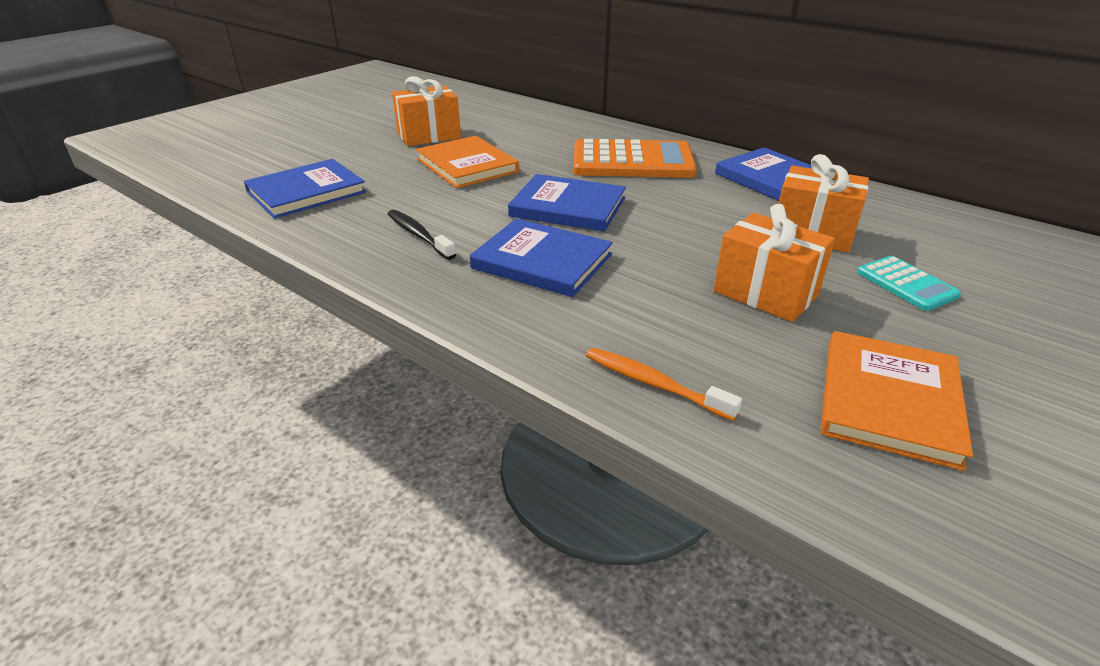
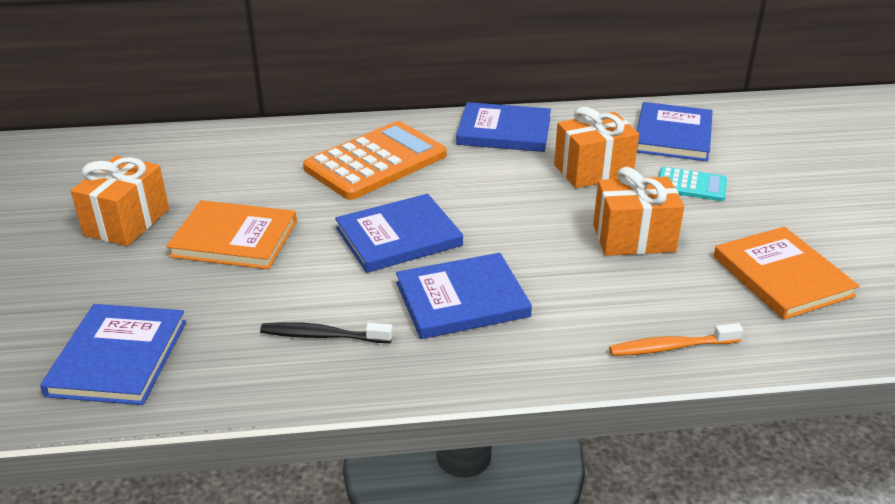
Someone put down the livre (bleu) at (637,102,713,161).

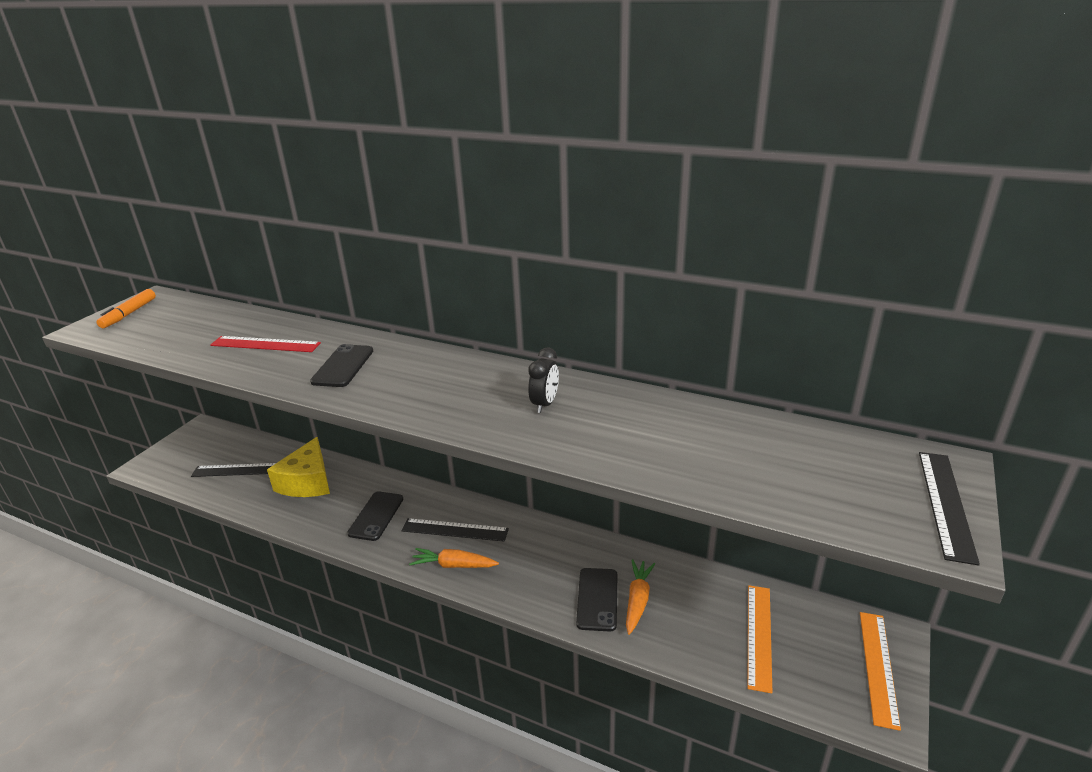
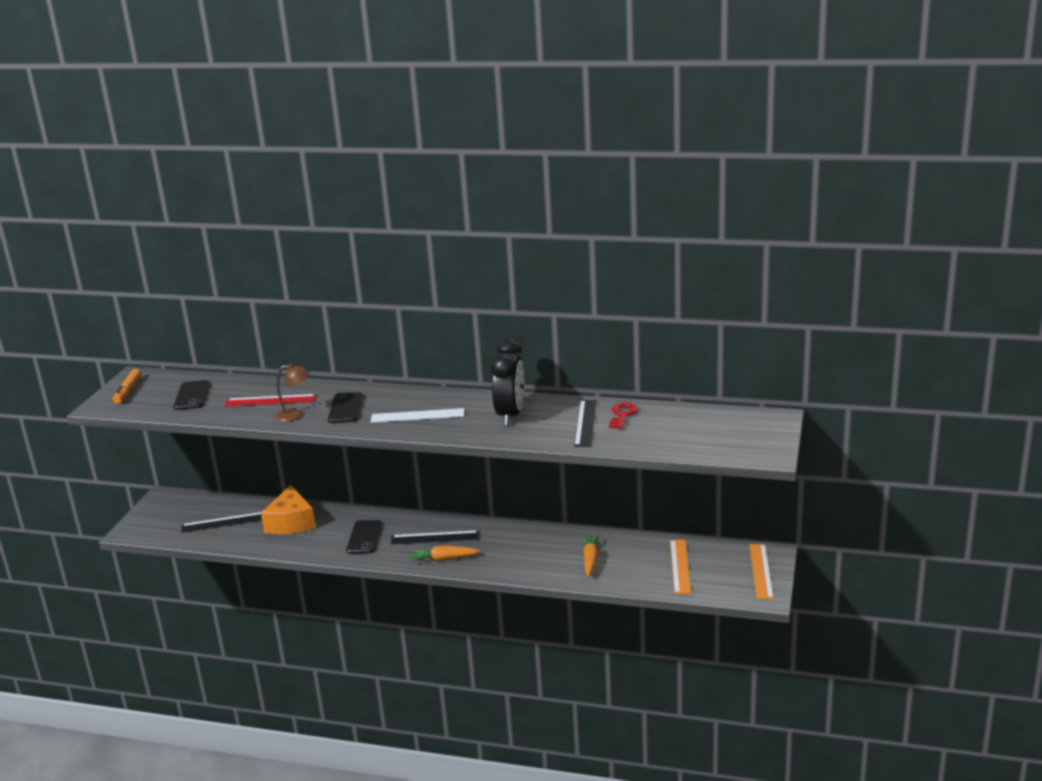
Someone carried the téléphone (noir) from (576,568,618,631) to (173,380,210,410).
Someone repainted the fromage (jaune) at (267,437,330,497), which became the fromage (orange) at (261,485,316,534).
Someone put down the lampe (marron) at (275,364,310,422).
Someone put down the règle (blanc) at (371,408,464,423).
Someone scaled the réveil (noir) at (528,348,559,413) by 1.85.
Someone carried the règle (noir) from (919,452,980,566) to (574,400,596,447).
Someone put down the clé (rouge) at (609,402,638,429).

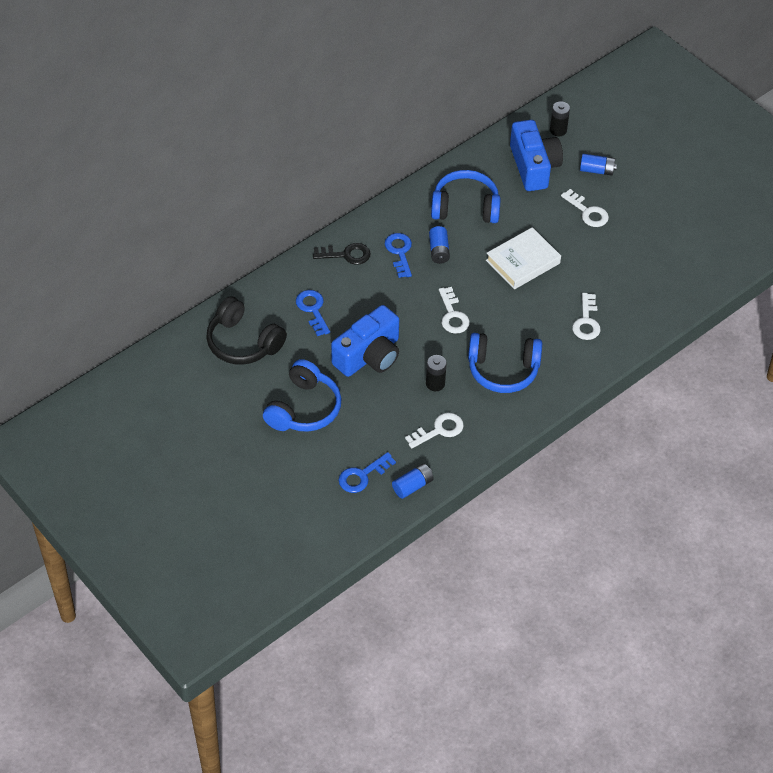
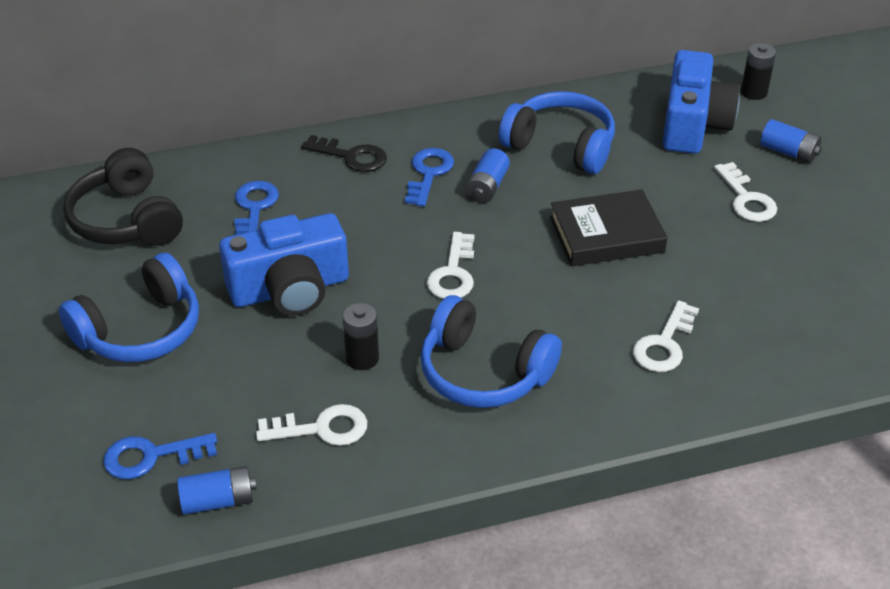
Someone repainted the livre (blanc) at (486,227,561,289), which became the livre (noir) at (550,189,668,266).

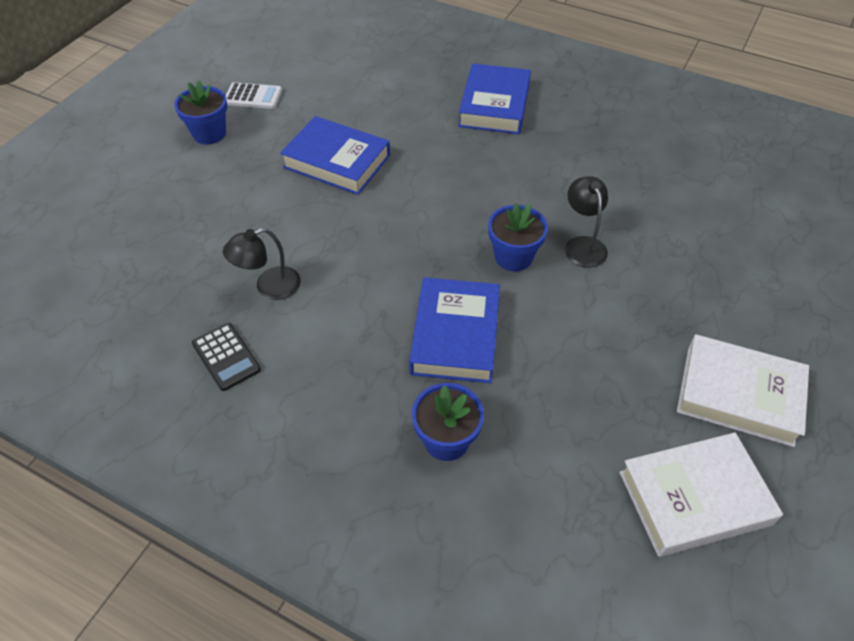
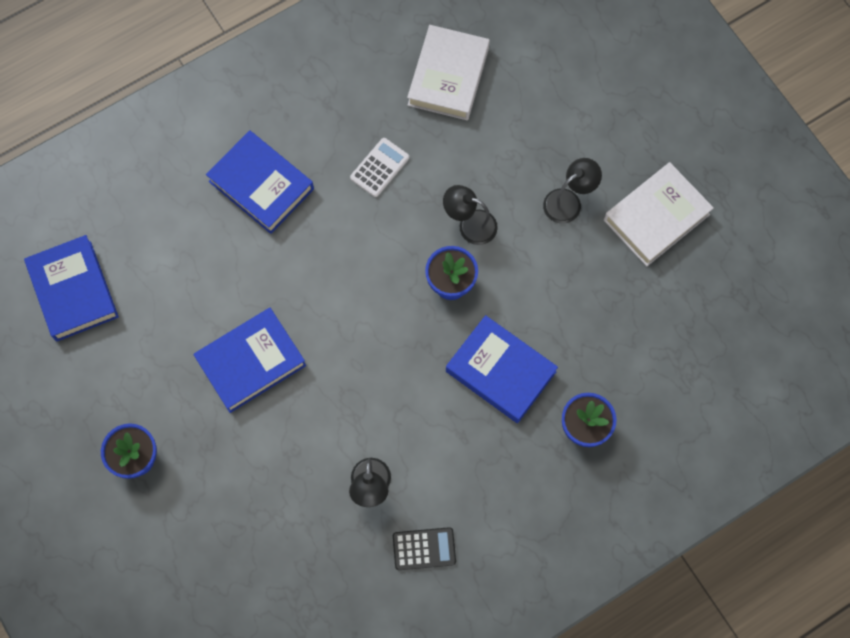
Someone put down the livre (bleu) at (24,235,119,342).
Someone carried the calculatrice (blanc) from (226,82,282,109) to (350,138,409,197).
Someone carried the livre (blanc) from (619,432,783,557) to (407,25,490,120).
Someone put down the lampe (noir) at (543,158,602,224).

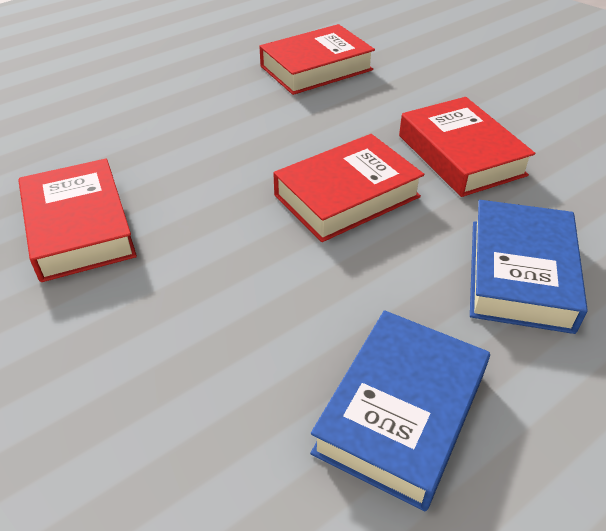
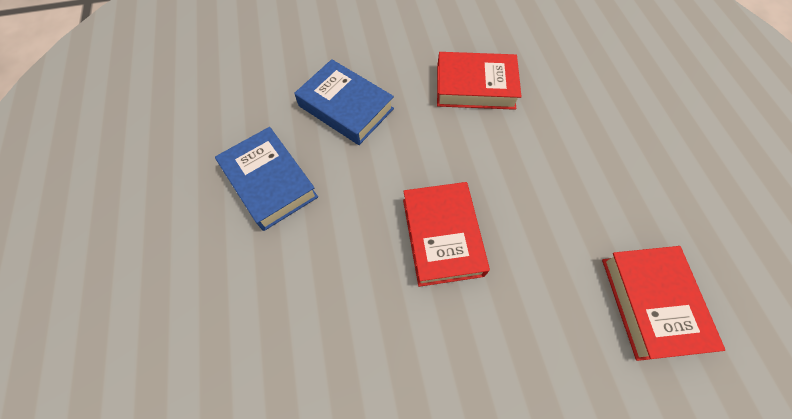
Someone carried the livre (bleu) from (470,200,588,334) to (294,59,394,145).
Someone took away the livre (rouge) at (399,97,535,197).

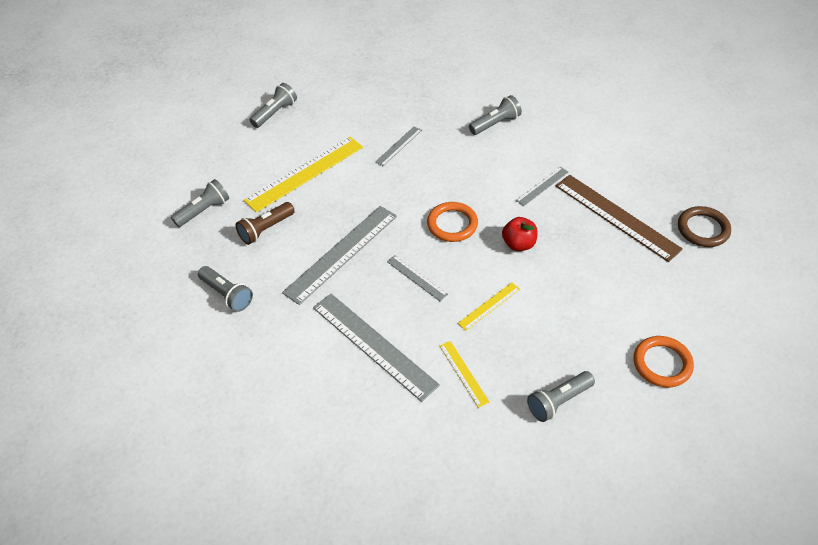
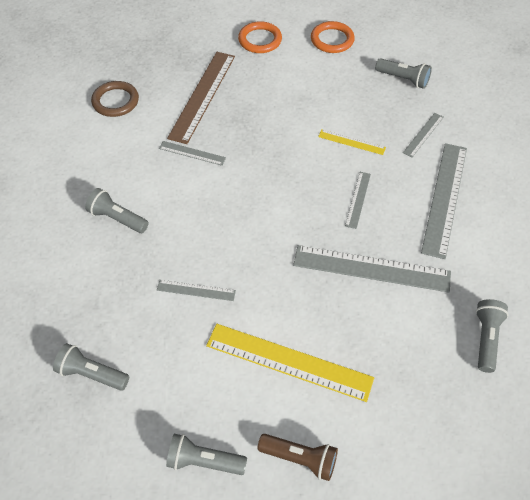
Someone carried the lampe de poche (gris) from (171,179,229,227) to (53,343,129,391).
Someone carried the anneau (marron) from (678,206,731,247) to (91,81,139,117).
Someone carried the anneau (orange) from (427,202,478,242) to (238,21,282,53).
Someone carried the lampe de poche (marron) from (236,202,295,245) to (258,434,338,481).
Someone repainted the règle (jaune) at (440,341,489,408), which became the règle (gris) at (403,113,444,158).
Someone took away the pomme (rouge) at (502,217,538,251).

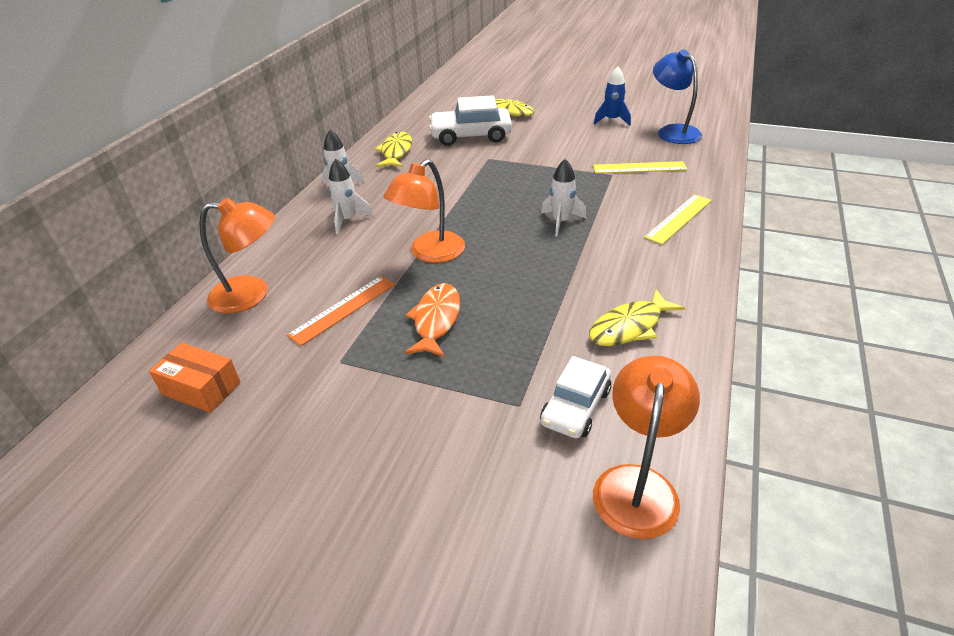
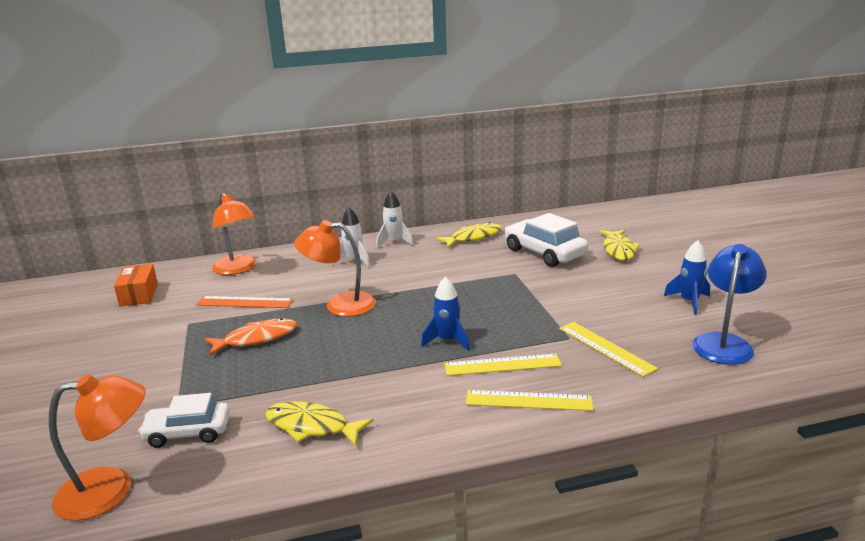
Someone repainted the fusée (blanc) at (541,159,587,237), which became the fusée (bleu) at (421,276,470,351).
Someone put down the règle (jaune) at (444,354,562,376).

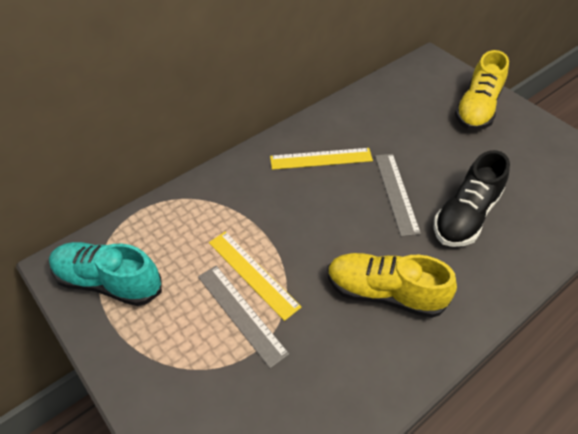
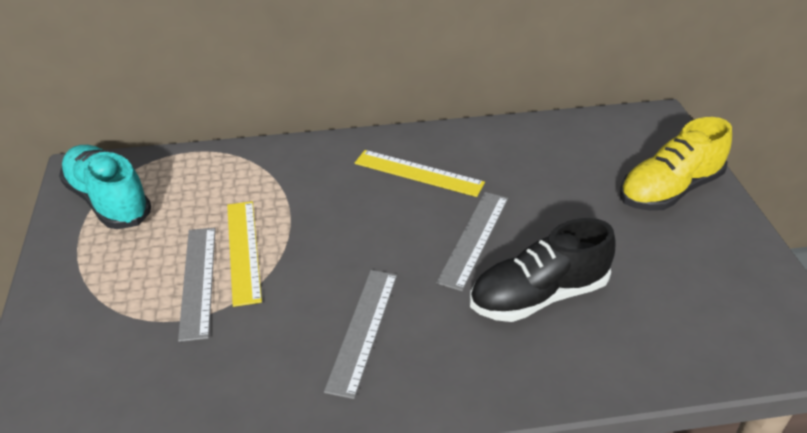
Someone swapped the chaussure (jaune) at (327,253,457,318) for the règle (gris) at (324,270,397,399).

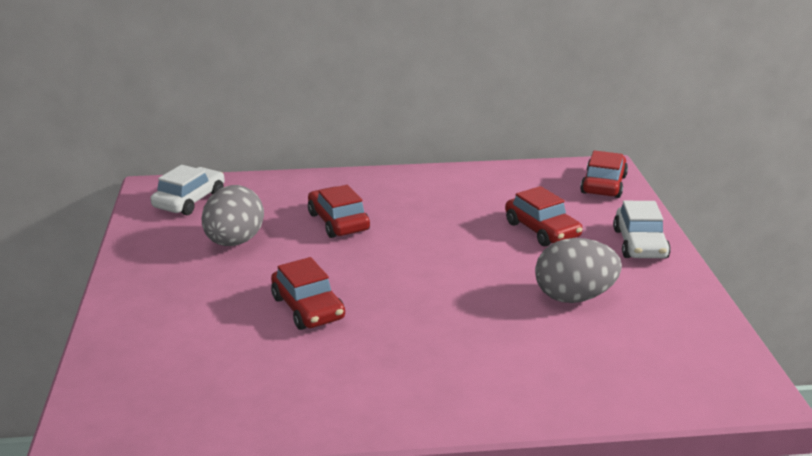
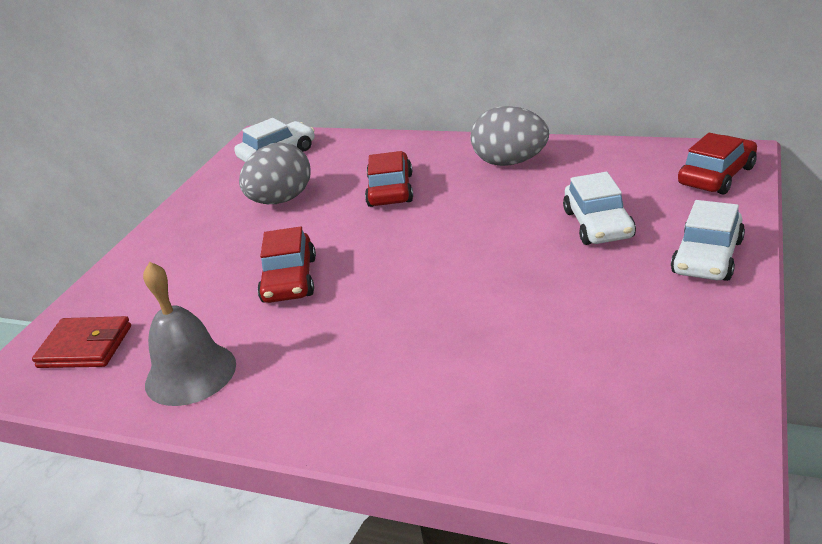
Someone put down the portefeuille (rouge) at (32,316,131,368).
Someone put down the cloche (gris) at (143,261,236,406).
Someone carried the œuf (gris) from (535,238,622,303) to (471,106,549,166).
Someone repainted the voiture (rouge) at (505,186,583,246), which became the voiture (blanc) at (563,172,636,245).

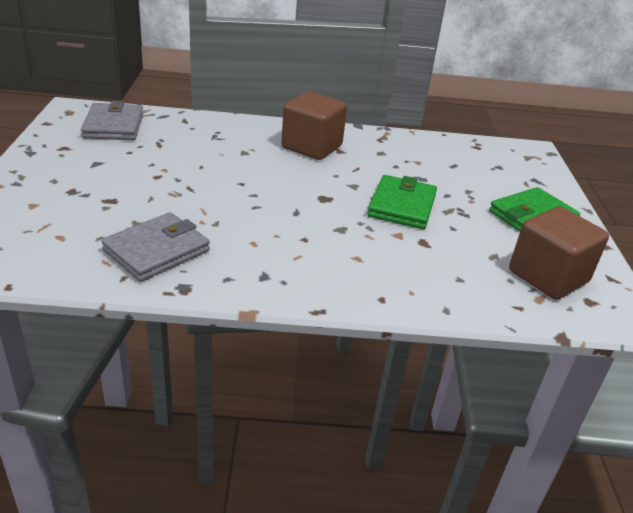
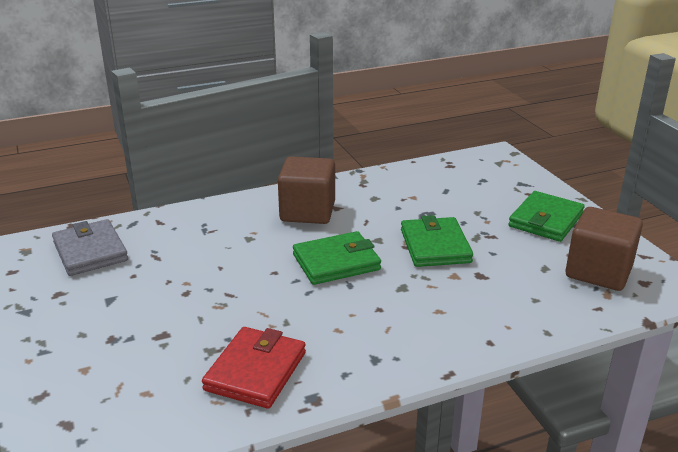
Someone repainted the portefeuille (gris) at (101,212,210,282), which became the portefeuille (rouge) at (202,327,306,409).
Someone put down the portefeuille (vert) at (293,231,381,285).

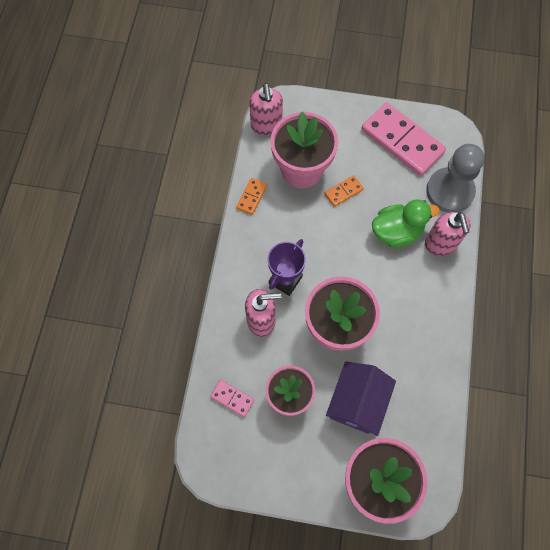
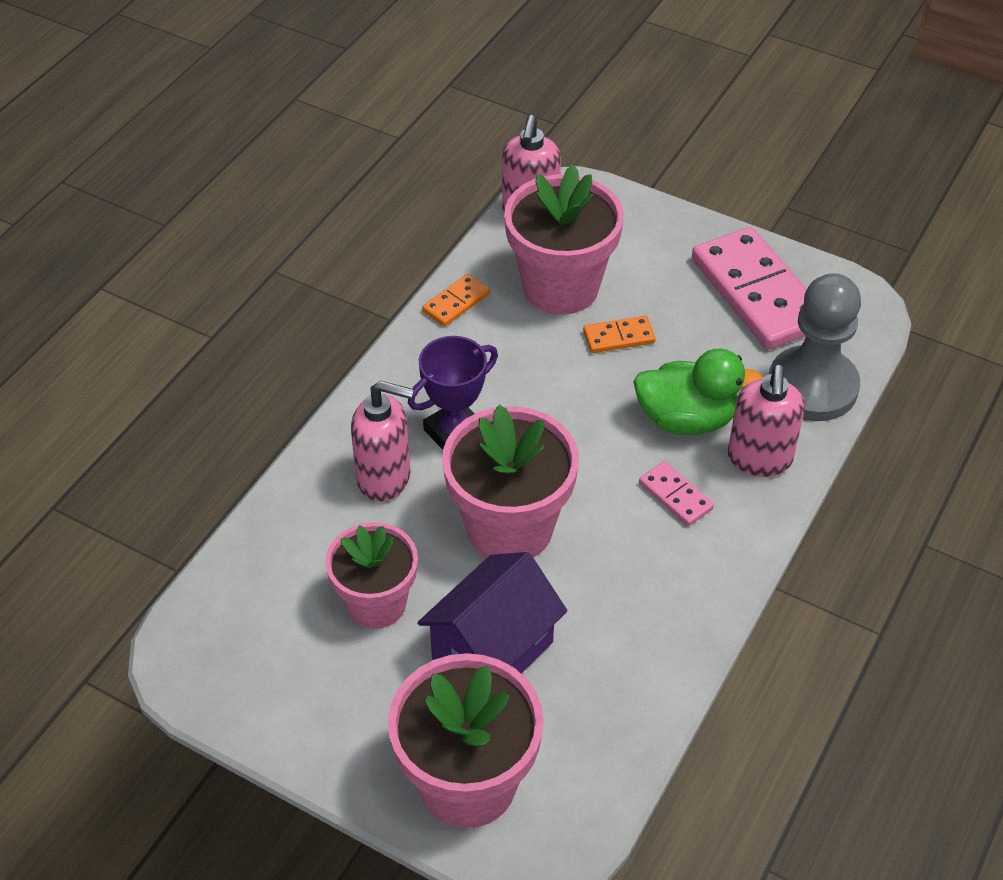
Someone carried the domino (rose) from (210,380,254,417) to (639,461,714,526).

